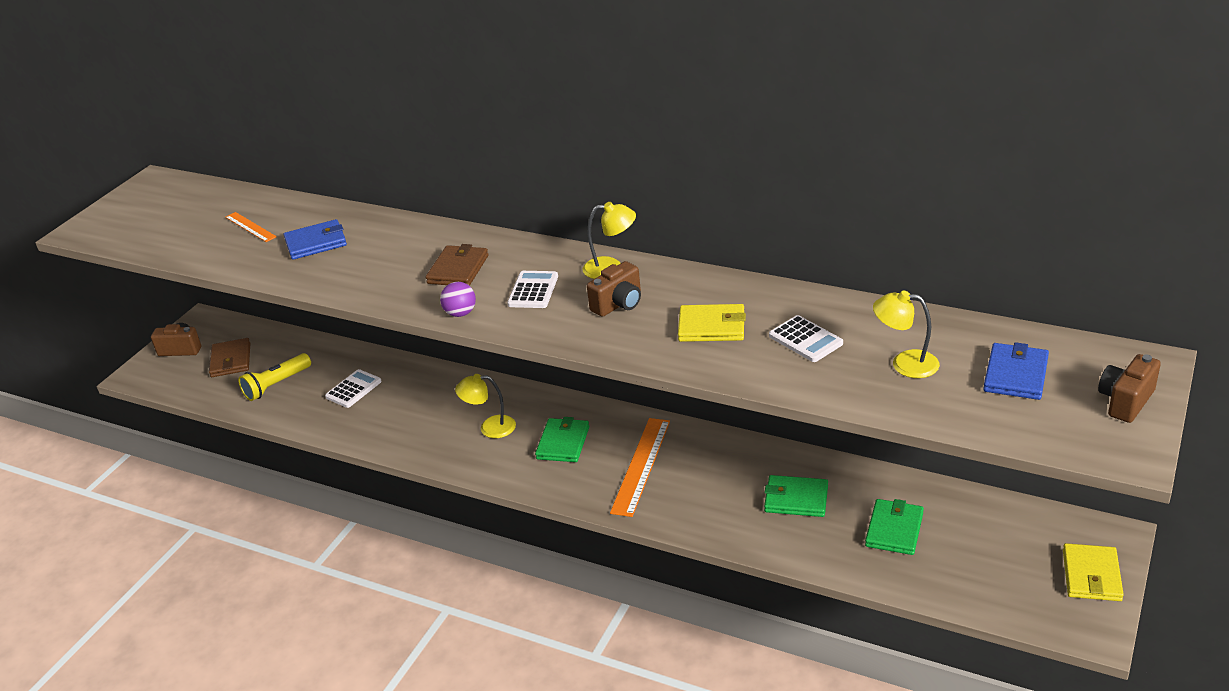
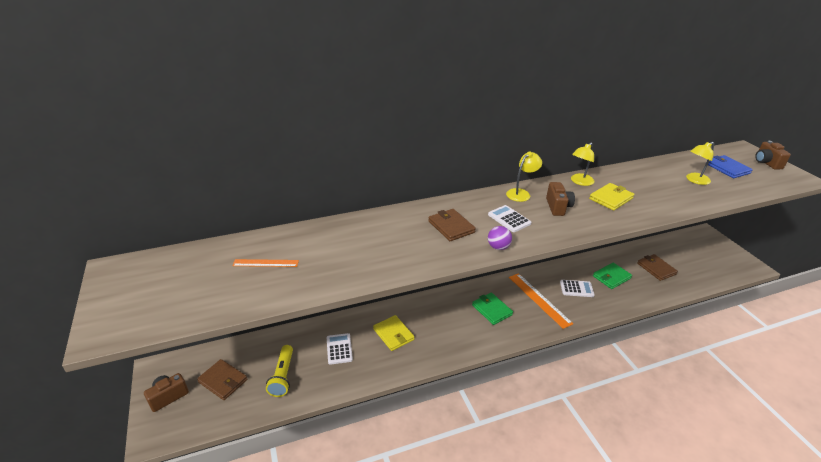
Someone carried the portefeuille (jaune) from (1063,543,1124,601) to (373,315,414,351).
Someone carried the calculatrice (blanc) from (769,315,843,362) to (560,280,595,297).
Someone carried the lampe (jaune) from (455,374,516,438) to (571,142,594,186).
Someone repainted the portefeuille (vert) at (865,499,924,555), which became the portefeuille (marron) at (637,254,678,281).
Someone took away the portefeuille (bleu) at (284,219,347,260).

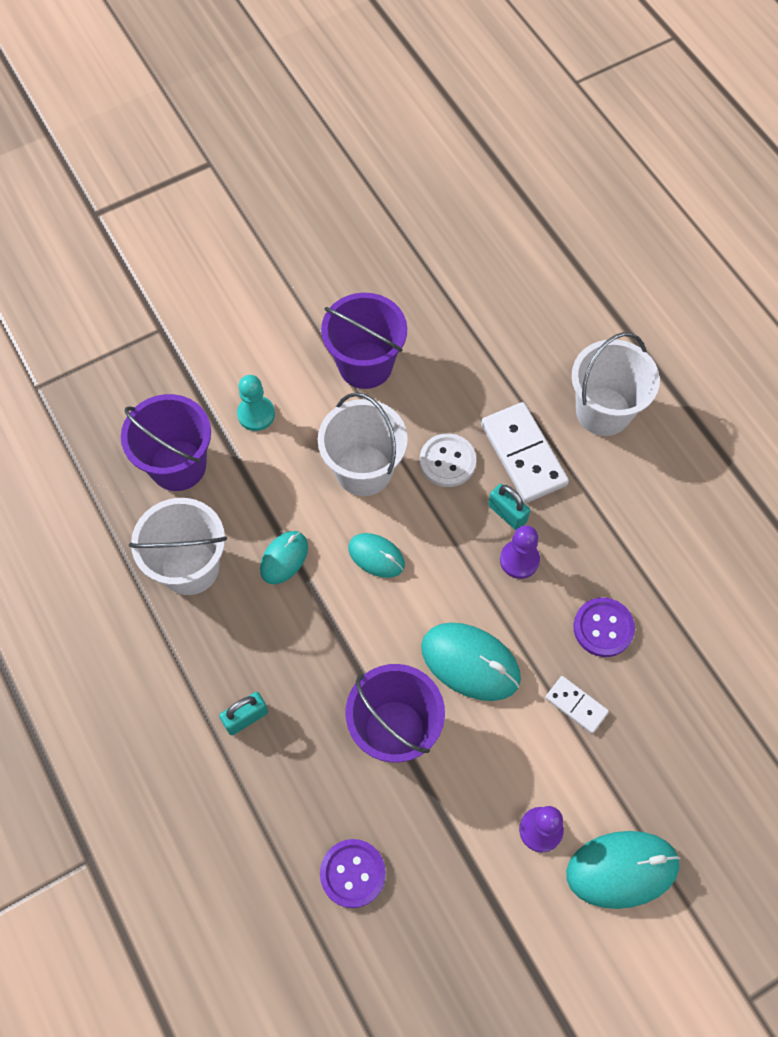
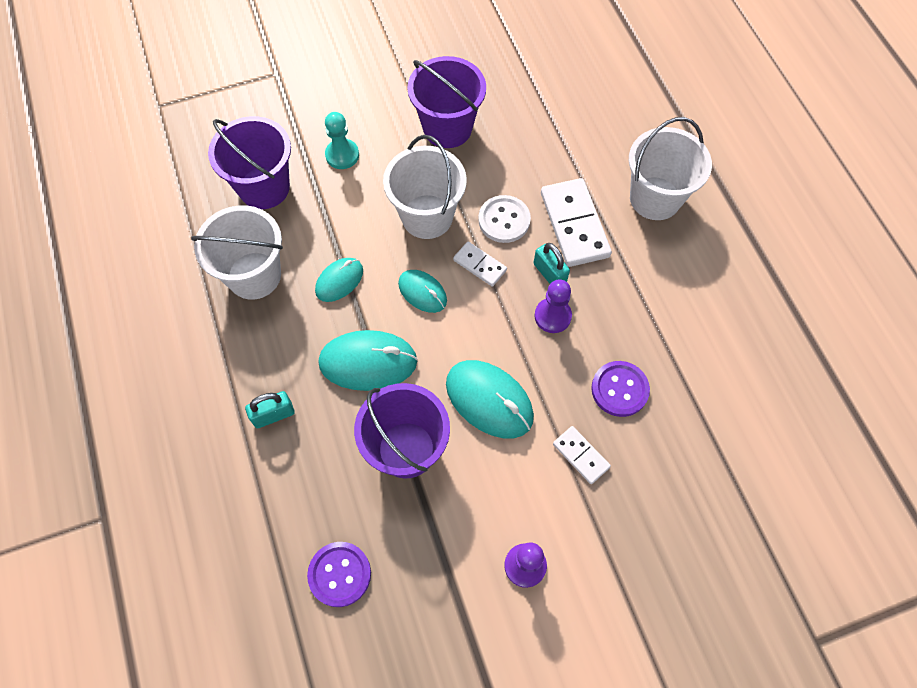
Someone carried the souris (turquoise) from (566,831,680,909) to (318,330,418,391).
Someone put down the domino (blanc) at (453,242,507,287).

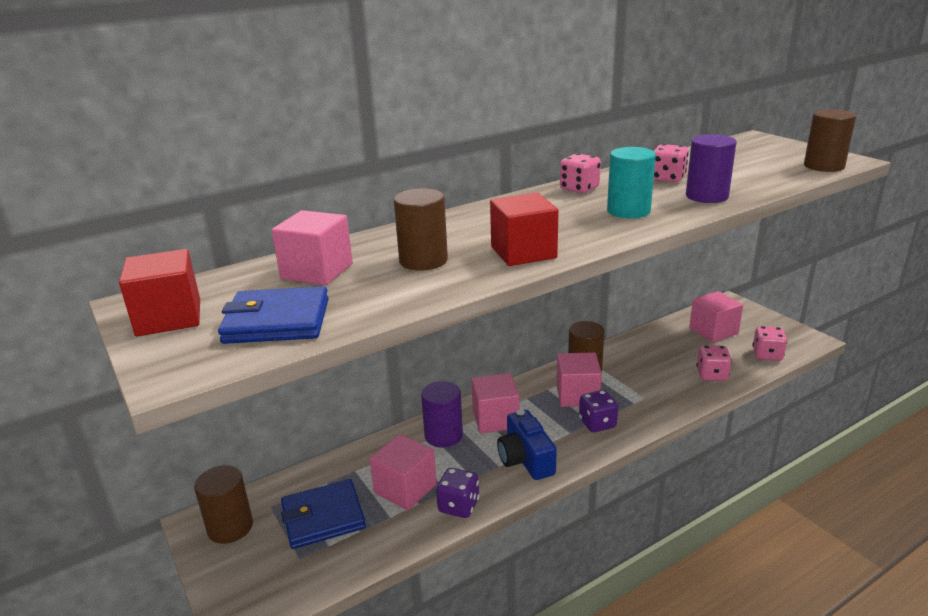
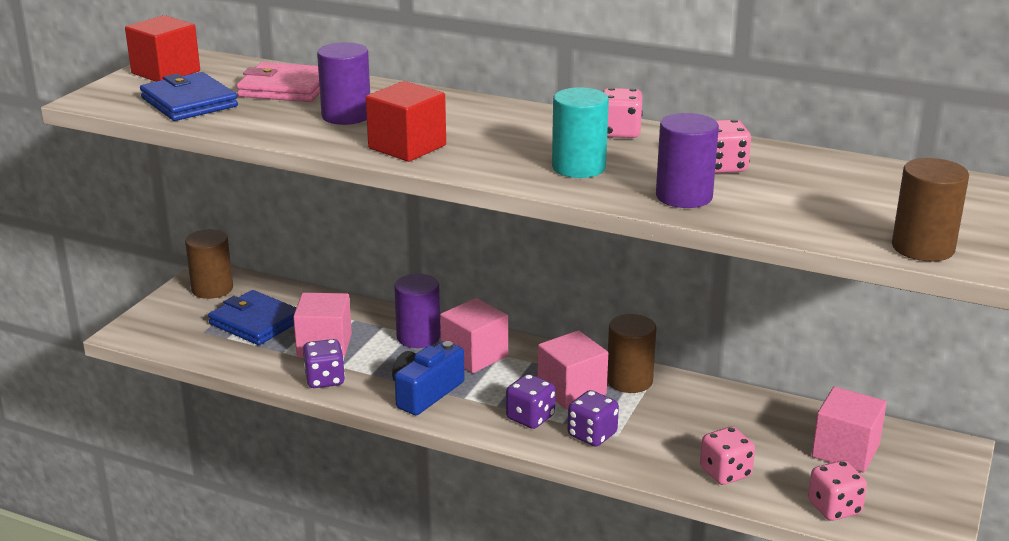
Someone swapped the cube (rose) at (272,210,353,285) for the portefeuille (rose) at (236,62,320,102).
Someone repainted the cylindre (marron) at (394,188,448,271), which became the cylindre (violet) at (317,42,370,125).
Someone put down the dé (violet) at (568,390,619,447).

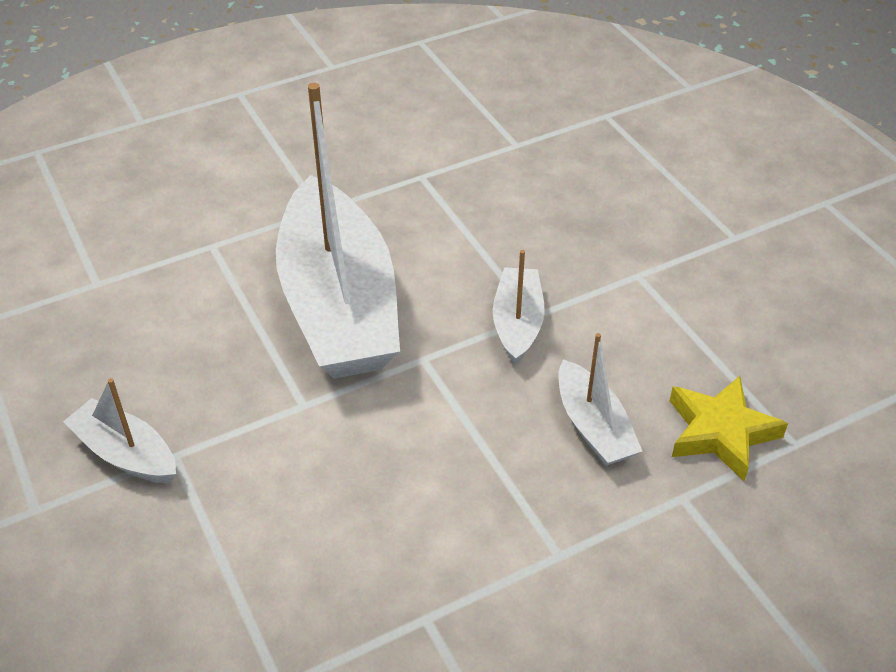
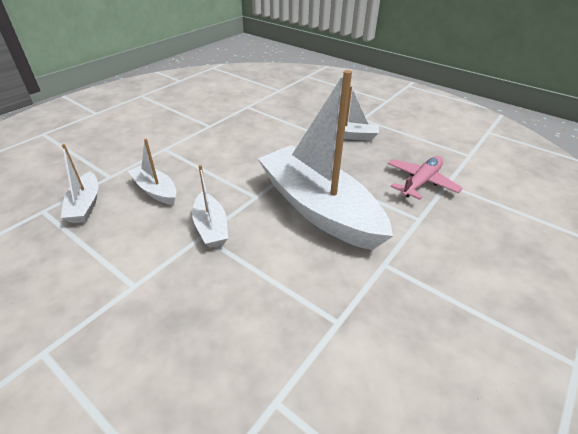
Someone swapped the étoile (jaune) at (670,376,788,481) for the bateau (blanc) at (61,144,98,223).
Someone put down the avion (rose) at (388,156,463,200).

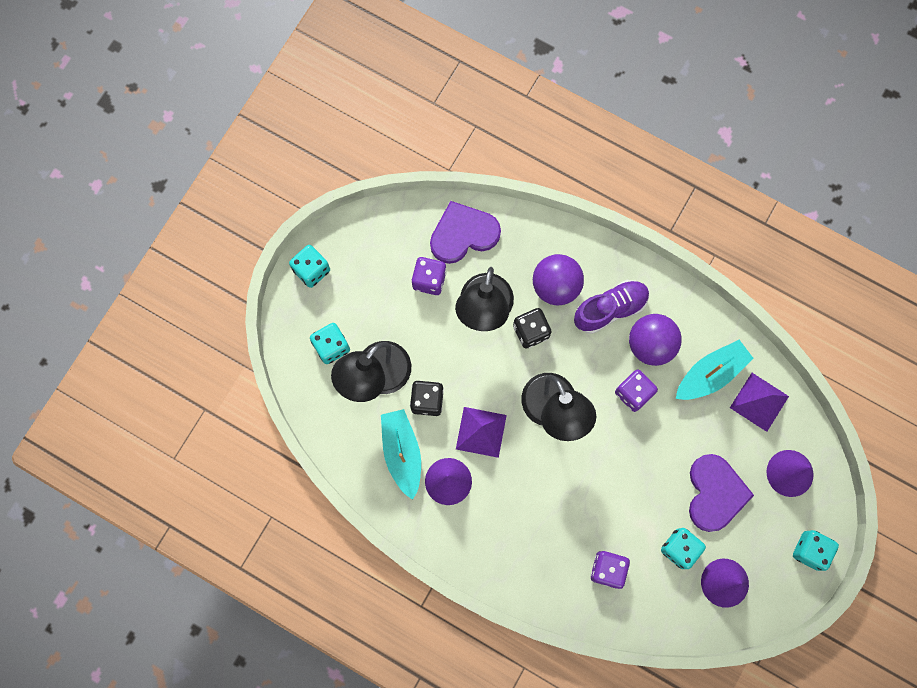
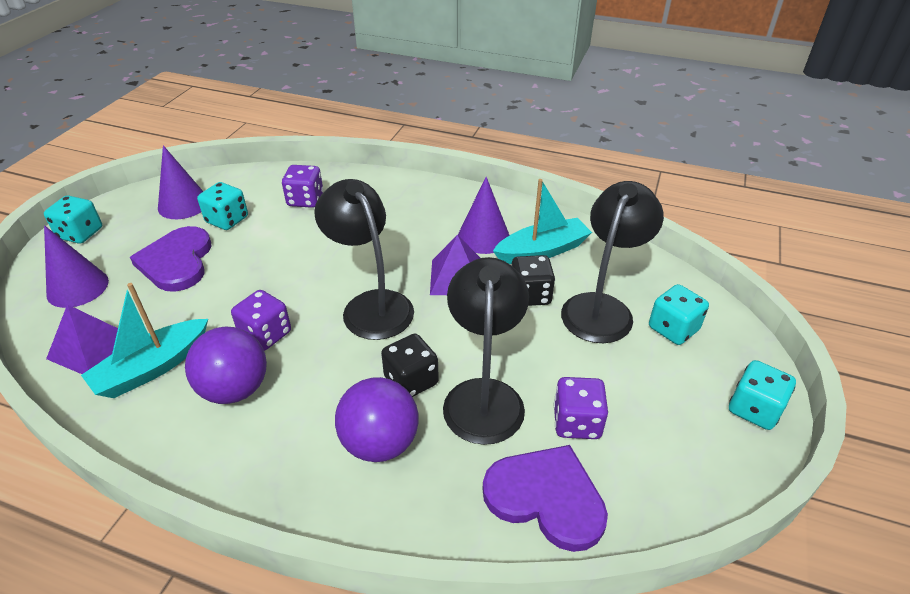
Someone rotated the cœur (violet) at (430,201,501,264) by 120 degrees counterclockwise.
Someone rotated the bateau (turquoise) at (381,409,421,500) by 90 degrees counterclockwise.
Someone took away the chaussure (violet) at (574,280,649,334).

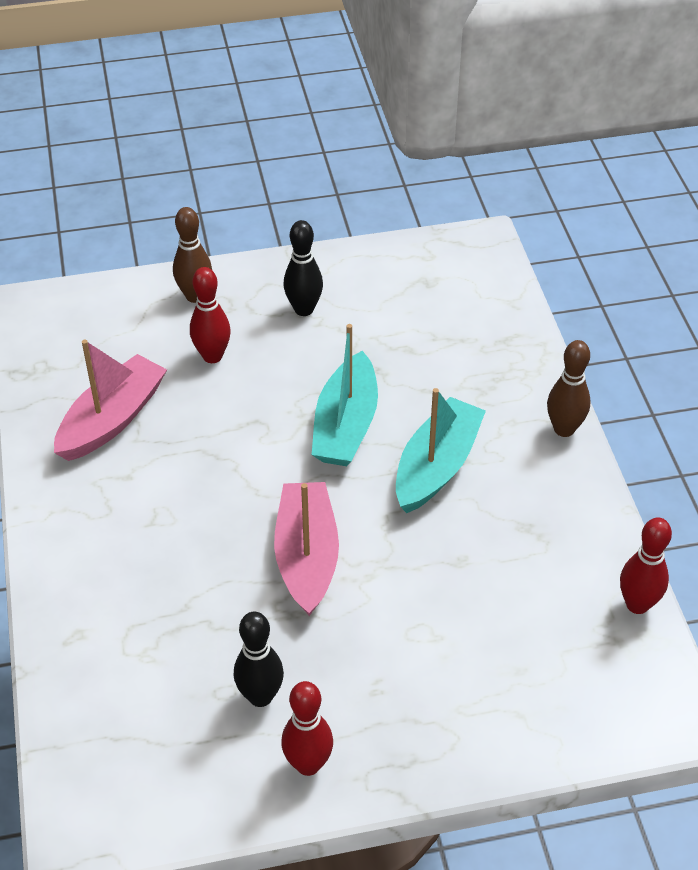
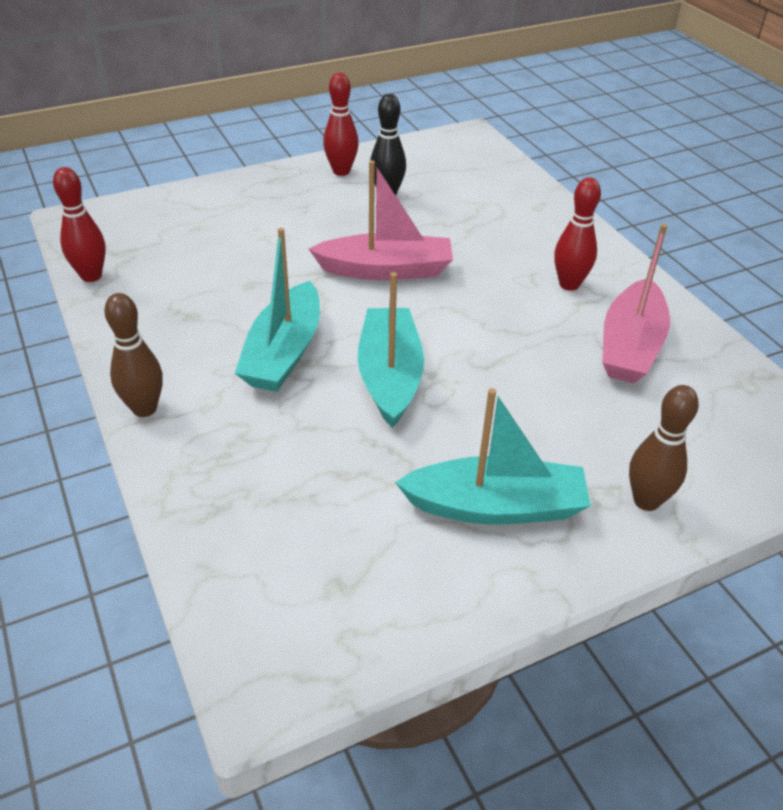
Someone rotated the bateau (rose) at (274,482,339,616) by 75 degrees counterclockwise.
Someone swapped the quille (noir) at (284,220,323,316) for the bateau (turquoise) at (395,388,591,524).
Someone carried the quille (rouge) from (190,267,231,363) to (554,177,601,291).

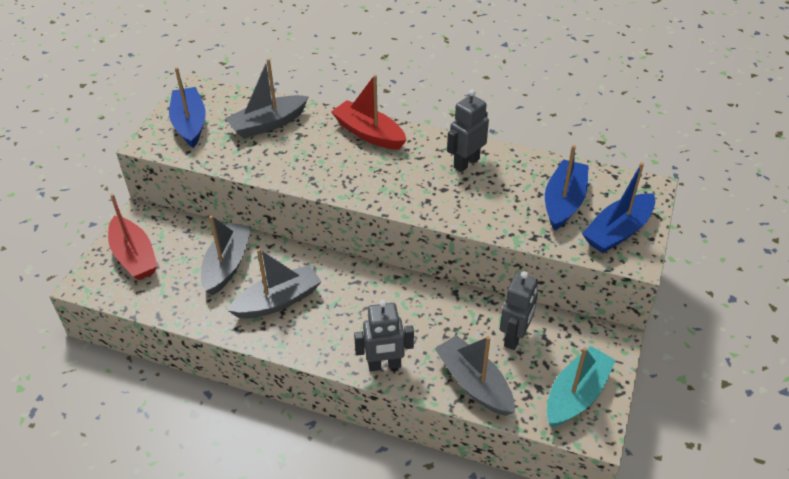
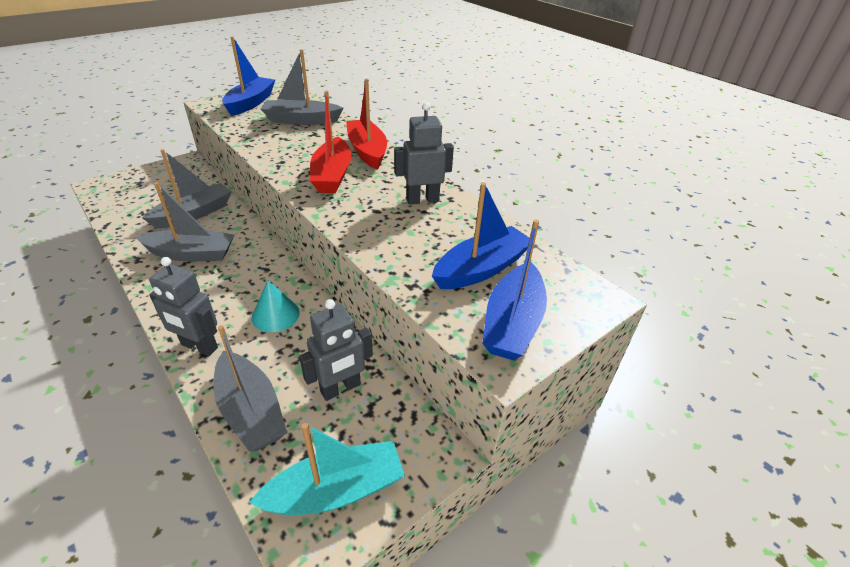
Someone rotated the bateau (gris) at (435,335,515,416) by 150 degrees clockwise.
Someone put down the cône (turquoise) at (252,280,300,332).
Someone carried the bateau (rouge) from (108,194,158,280) to (310,91,351,193).
Someone rotated the bateau (bleu) at (582,162,655,253) by 60 degrees counterclockwise.

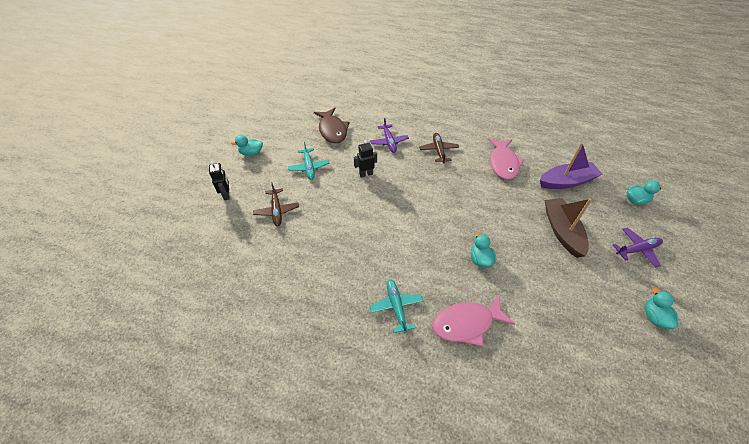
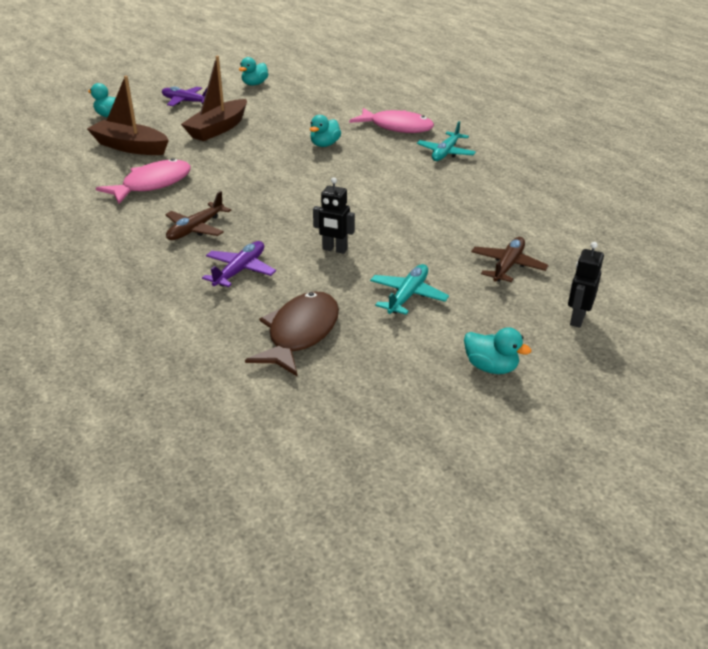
Someone repainted the bateau (violet) at (540,142,602,189), which became the bateau (marron) at (87,76,169,155).

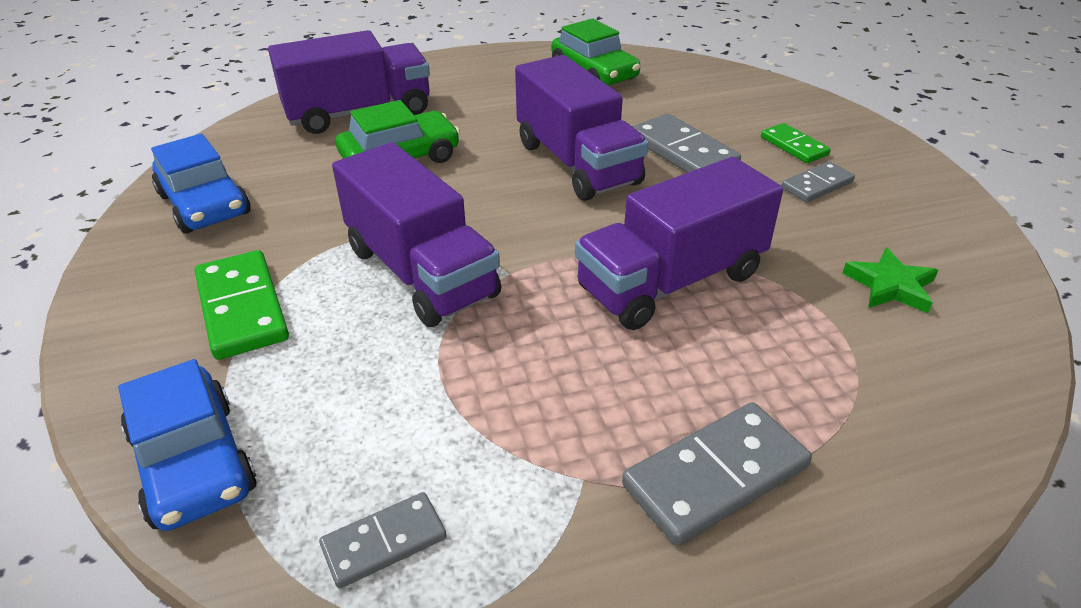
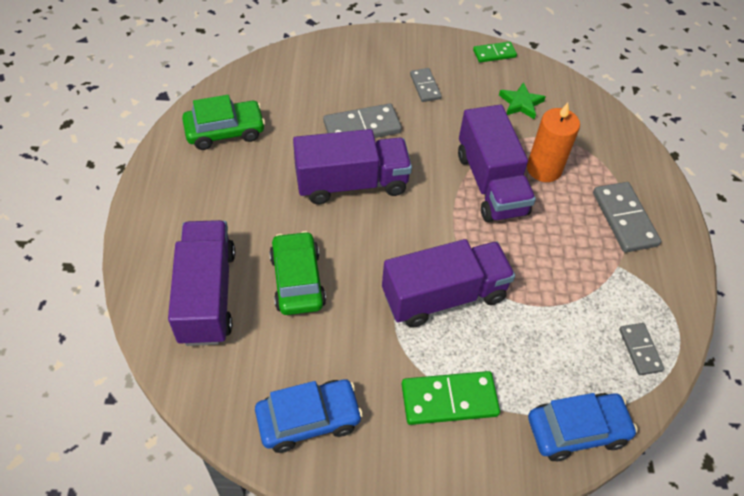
Someone carried the domino (vert) from (761,123,831,163) to (473,42,517,62).
Someone put down the bougie (orange) at (527,103,580,182).

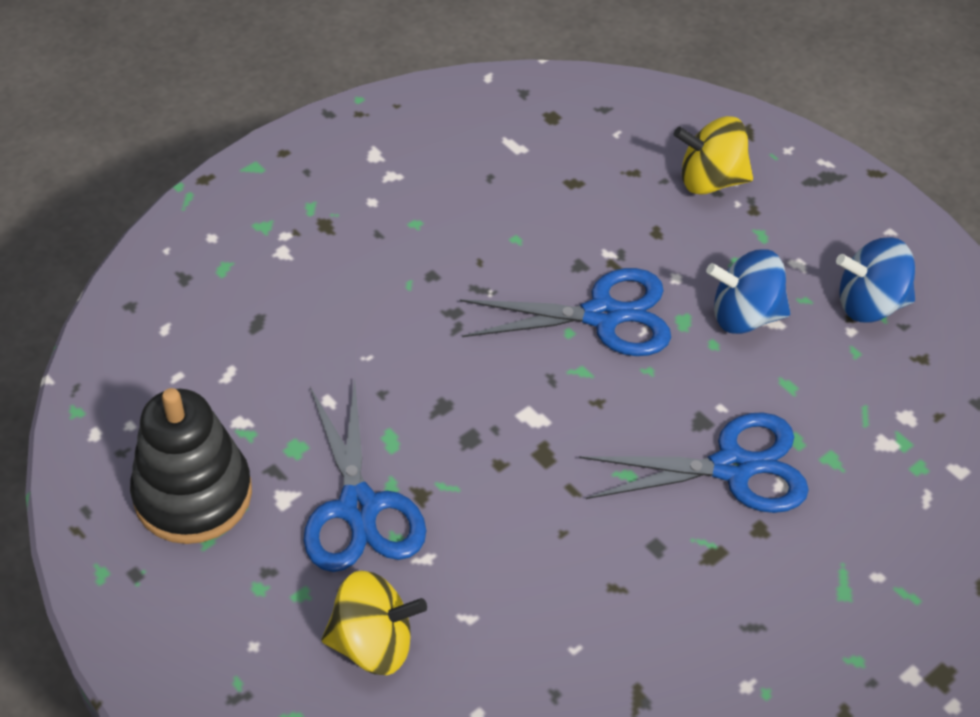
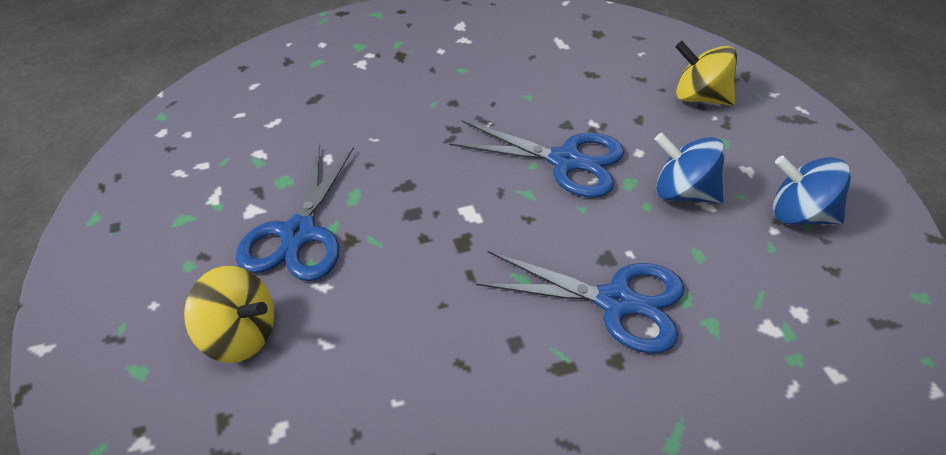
Someone took away the jouet à empiler (noir) at (130,388,252,544).

